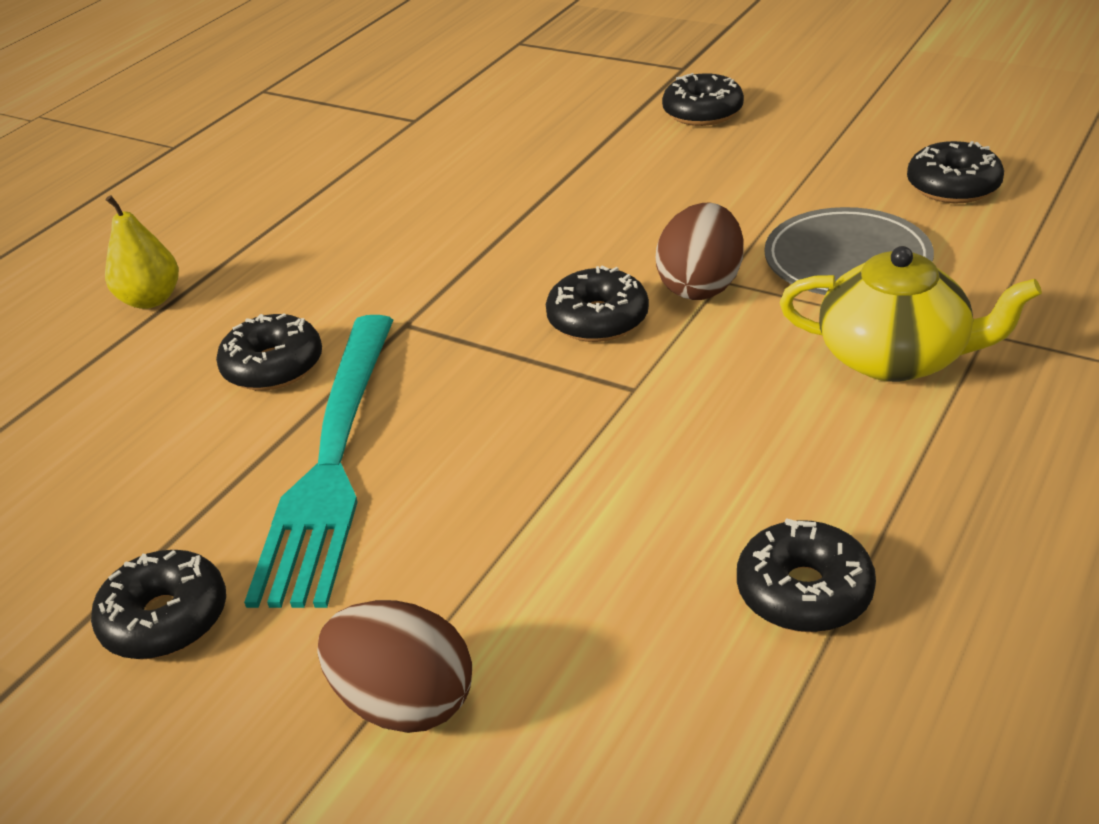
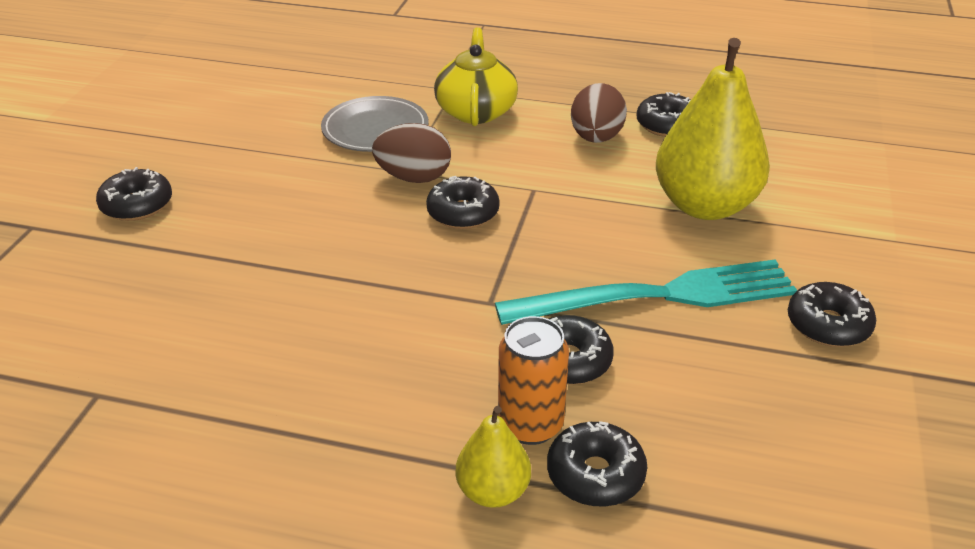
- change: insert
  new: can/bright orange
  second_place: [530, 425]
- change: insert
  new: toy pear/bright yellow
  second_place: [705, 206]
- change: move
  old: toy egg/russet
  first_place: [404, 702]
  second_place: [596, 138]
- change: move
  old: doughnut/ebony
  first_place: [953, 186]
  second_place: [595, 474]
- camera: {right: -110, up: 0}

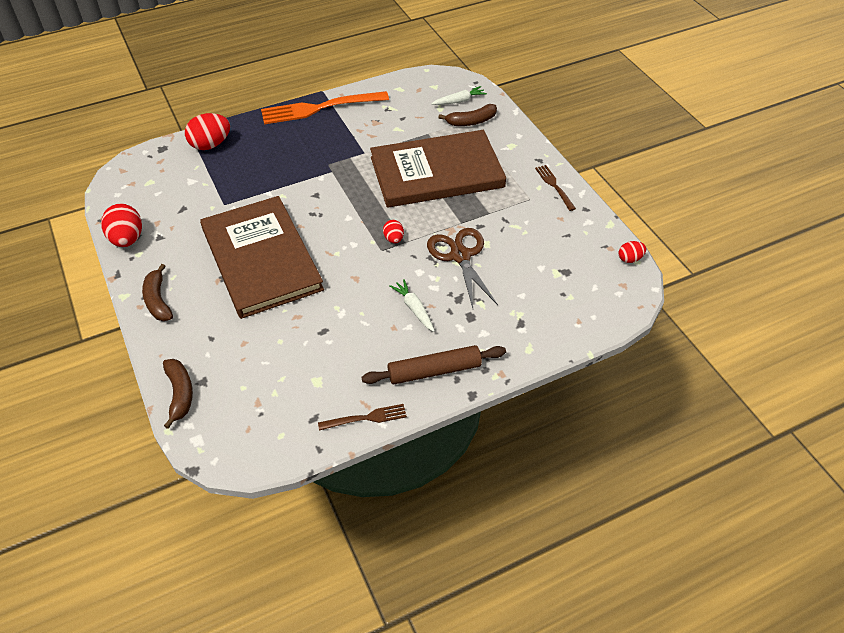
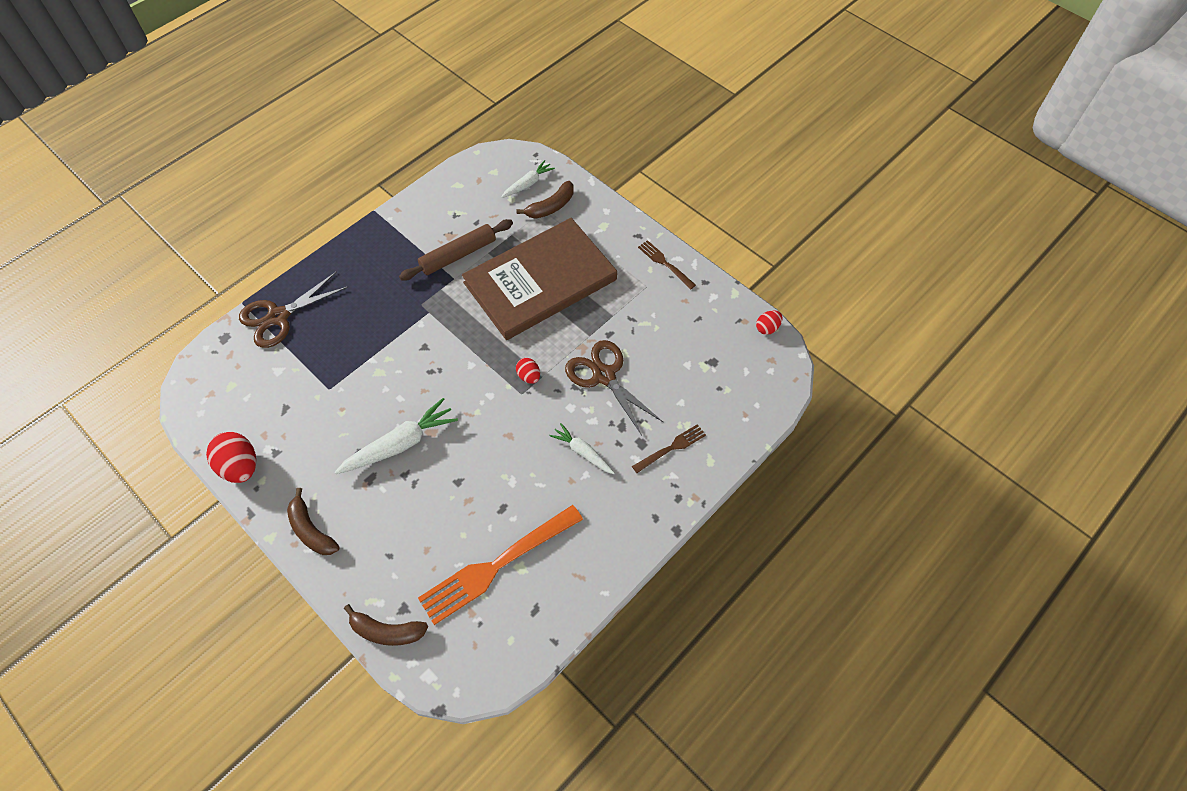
- change: move
  old: dinner fork/bright orange
  first_place: [320, 108]
  second_place: [497, 565]
- change: move
  old: dinner fork/russet
  first_place: [366, 418]
  second_place: [671, 448]
- change: move
  old: rolling pin/russet
  first_place: [434, 370]
  second_place: [458, 255]
- change: replace
  old: toy egg/scarlet
  new: scissors/russet
  first_place: [210, 145]
  second_place: [278, 317]
- change: replace
  old: hardcover/russet
  new: carrot/white
  first_place: [261, 259]
  second_place: [400, 444]
- change: rotate
  old: banana fruit/russet
  first_place: [180, 394]
  second_place: [386, 631]
  degrees: 135
- camera: {right: -20, up: 10}

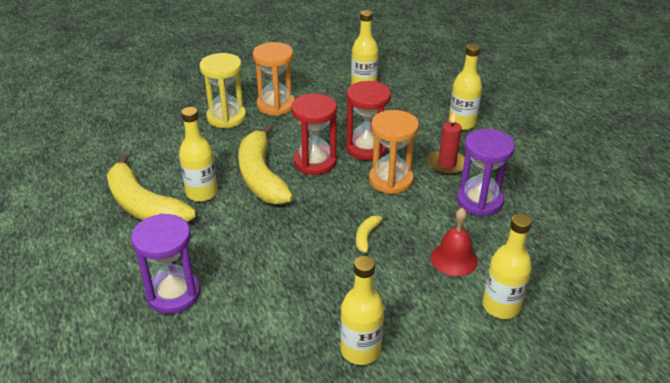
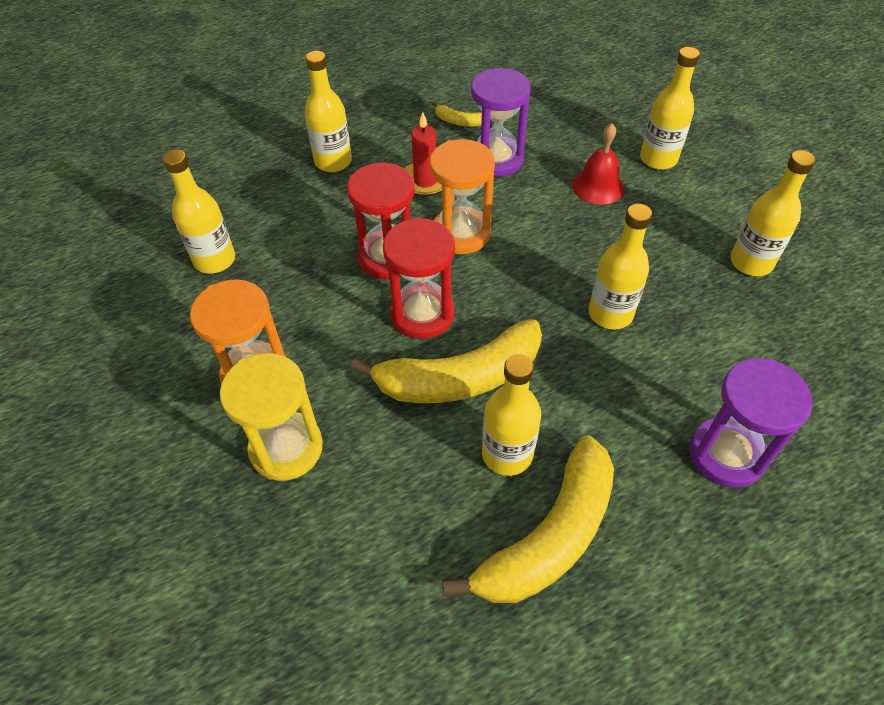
- change: insert
  new: bottle/bright yellow
  second_place: [610, 314]
- change: move
  old: banana fruit/bright yellow
  first_place: [367, 236]
  second_place: [459, 121]
- camera: {right: -90, up: 15}

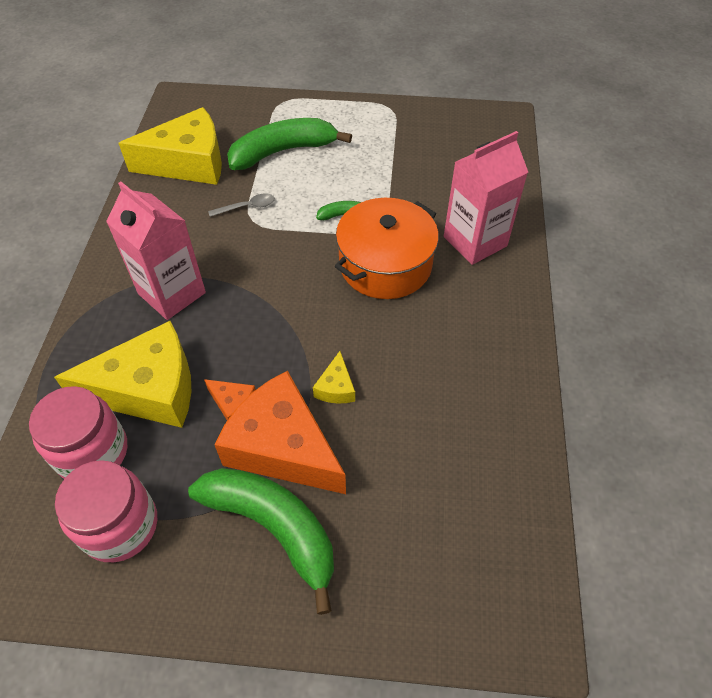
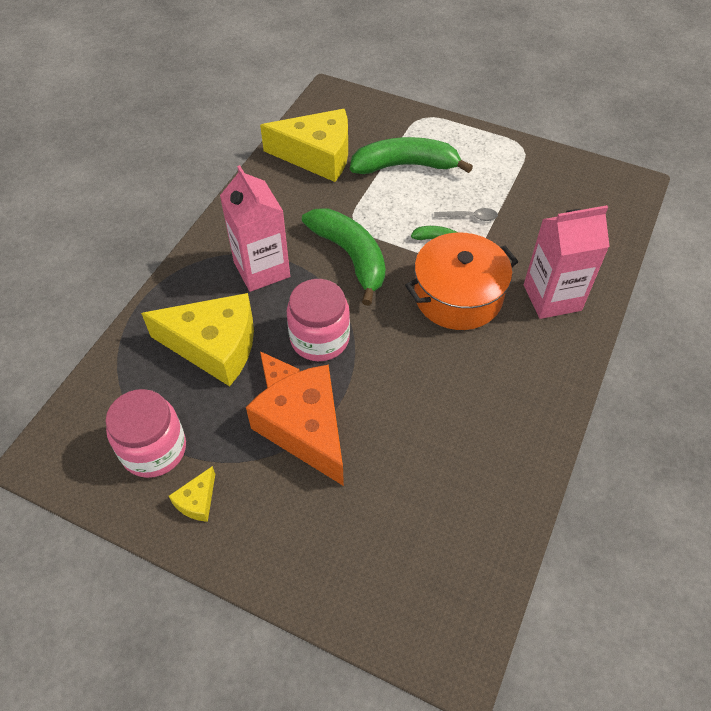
- change: move
  old: jar/rose-pink
  first_place: [92, 452]
  second_place: [319, 338]
- change: move
  old: banana fruit/leaf-green
  first_place: [274, 527]
  second_place: [351, 256]
- change: move
  old: spoon/grey
  first_place: [247, 207]
  second_place: [470, 217]
- change: move
  old: cheese wedge/bright yellow
  first_place: [336, 387]
  second_place: [197, 501]
- camera: {right: 20, up: 0}

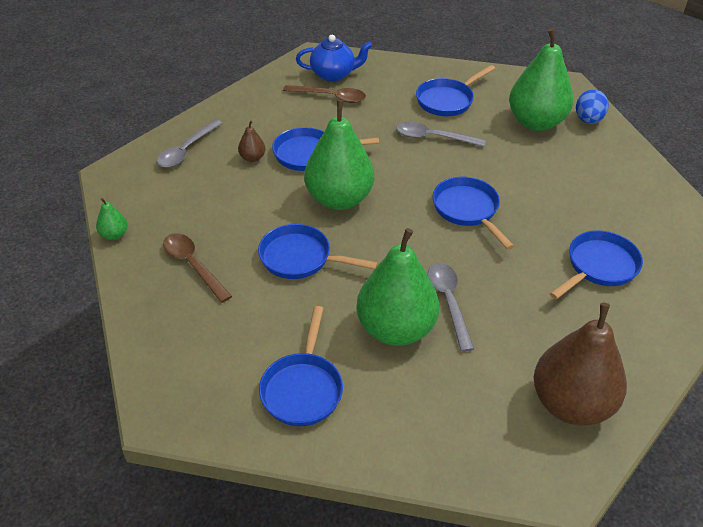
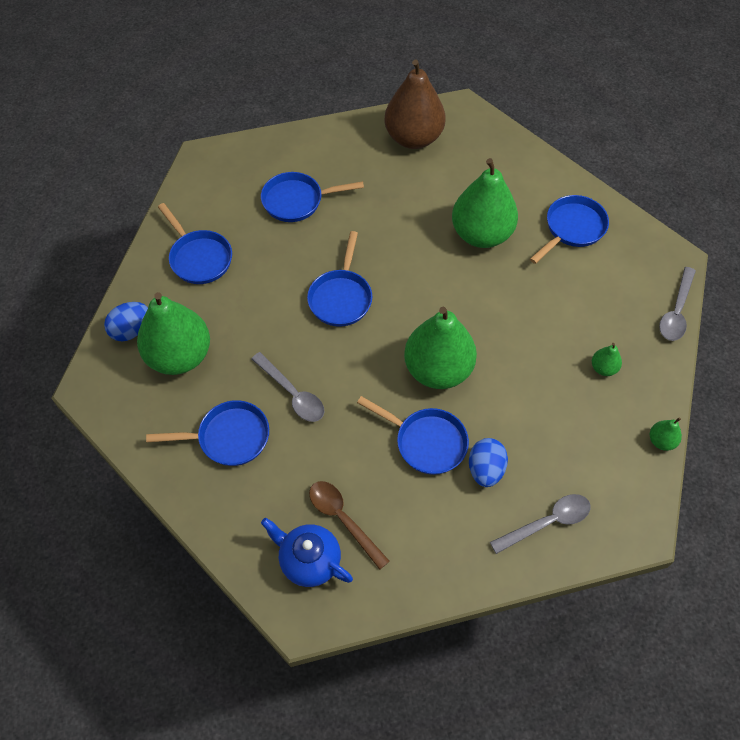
- change: move
  old: skillet/blue
  first_place: [300, 258]
  second_place: [199, 258]
- change: move
  old: spoon/grey
  first_place: [449, 302]
  second_place: [676, 311]
- change: replace
  old: spoon/russet
  new: toy pear/leaf-green
  first_place: [193, 265]
  second_place: [603, 368]
- change: replace
  old: toy pear/russet
  new: toy egg/blue
  first_place: [252, 158]
  second_place: [485, 469]
- camera: {right: -145, up: 15}

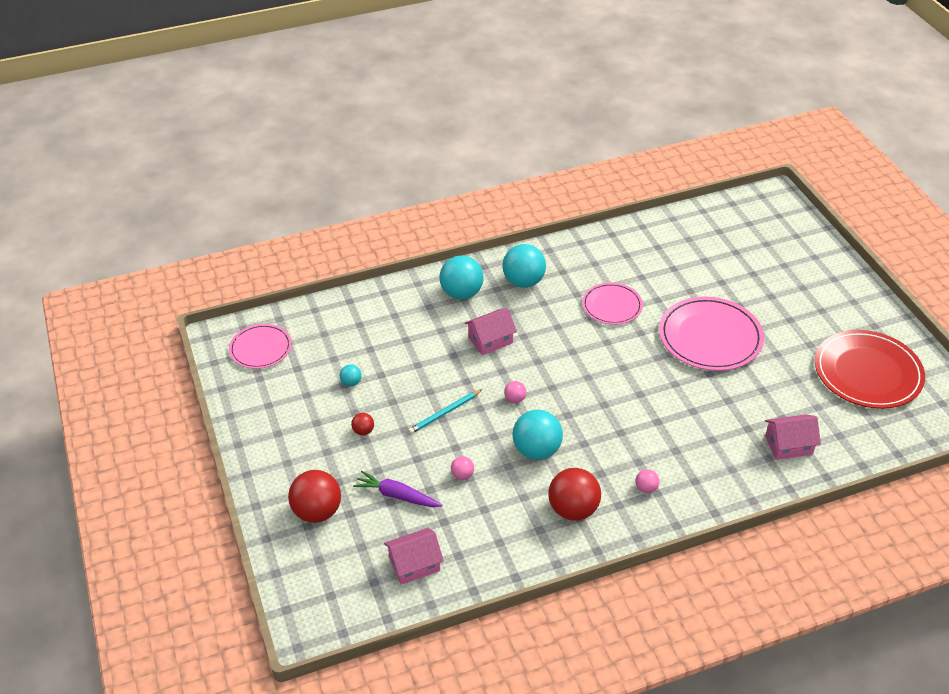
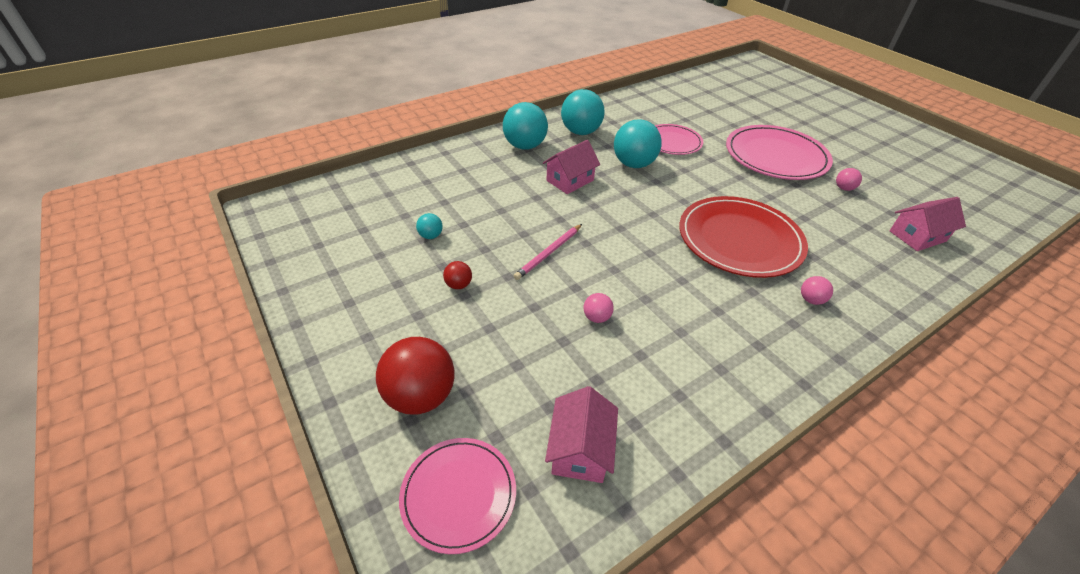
- change: delete
  old: carrot/purple
  first_place: [397, 495]
- change: delete
  old: sphere/scarlet
  first_place: [573, 509]
- change: move
  old: plate/rose-pink
  first_place: [260, 348]
  second_place: [459, 494]
- change: move
  old: sphere/rose-pink
  first_place: [515, 399]
  second_place: [843, 188]
- change: move
  old: sphere/teal
  first_place: [536, 450]
  second_place: [633, 164]
- change: move
  old: plate/scarlet
  first_place: [867, 372]
  second_place: [739, 239]
- change: recolor
  old: wooden pencil/teal
  new: wooden pencil/rose-pink
  first_place: [444, 413]
  second_place: [549, 253]
- change: rotate
  old: toy house/rose-pink
  first_place: [414, 564]
  second_place: [580, 449]
  degrees: -45
- camera: {right: -15, up: 0}

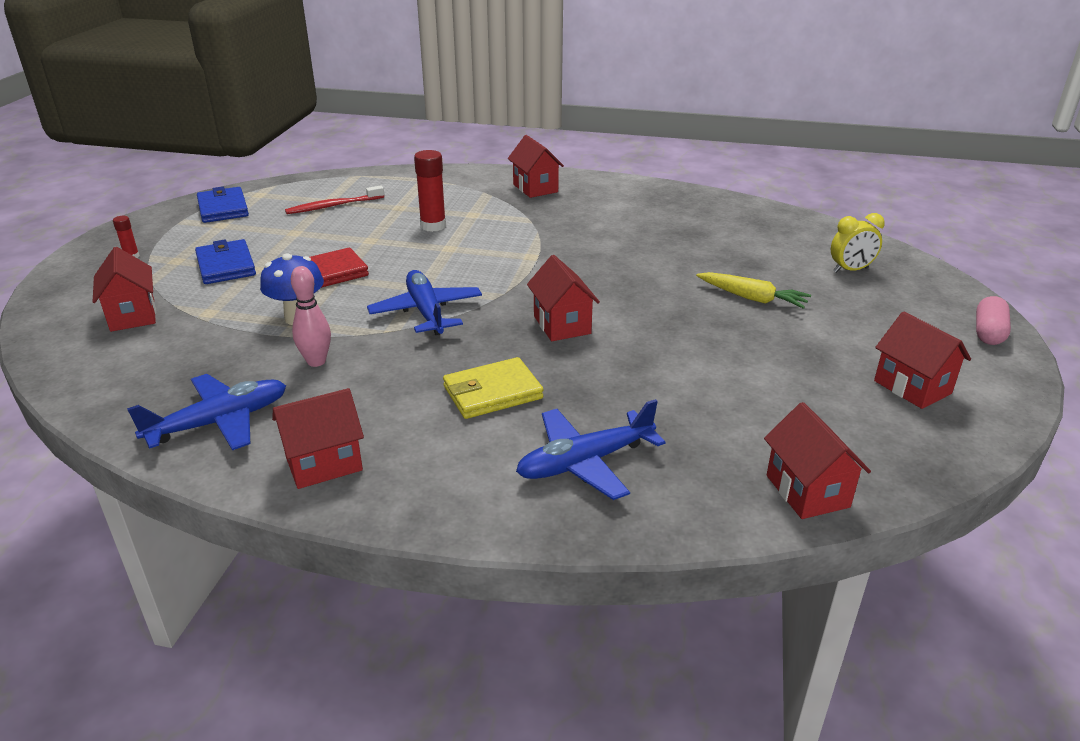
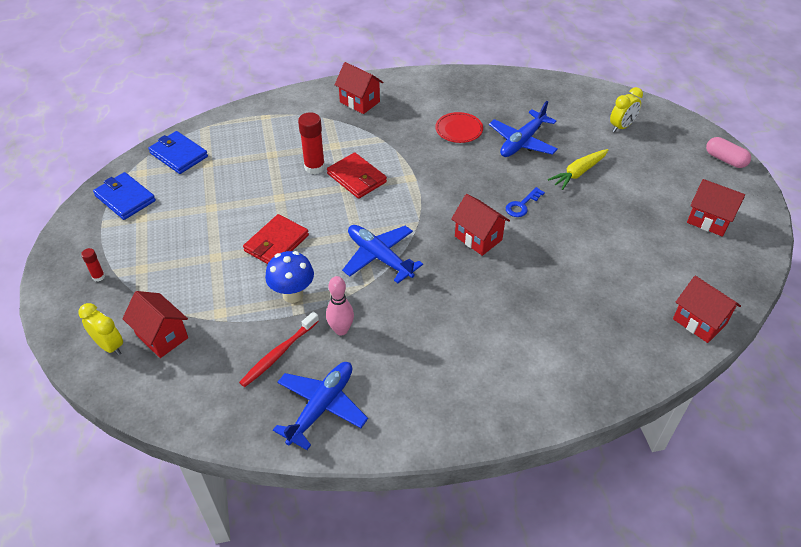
- change: delete
  old: toy house/scarlet
  first_place: [324, 464]
- change: delete
  old: billfold/bright yellow
  first_place: [492, 392]
- change: insert
  new: bedside clock/bright yellow
  second_place: [110, 346]
- change: insert
  new: billfold/scarlet
  second_place: [356, 178]
- change: insert
  new: plate/scarlet
  second_place: [459, 129]
- change: insert
  new: door key/blue
  second_place: [522, 205]
- change: move
  old: billfold/blue
  first_place: [226, 266]
  second_place: [179, 155]
- change: move
  old: tooth brush/scarlet
  first_place: [333, 206]
  second_place: [279, 353]
- change: move
  old: toy plane/blue
  first_place: [584, 462]
  second_place: [522, 142]
- change: rotate
  old: carrot/bright yellow
  first_place: [752, 298]
  second_place: [578, 173]
  degrees: 135
- change: rotate
  old: pill/rose-pink
  first_place: [988, 332]
  second_place: [725, 159]
  degrees: -45
- camera: {right: -25, up: 15}

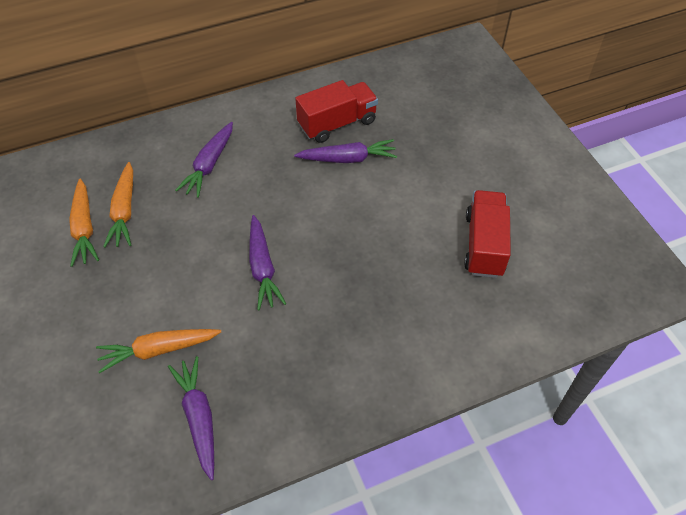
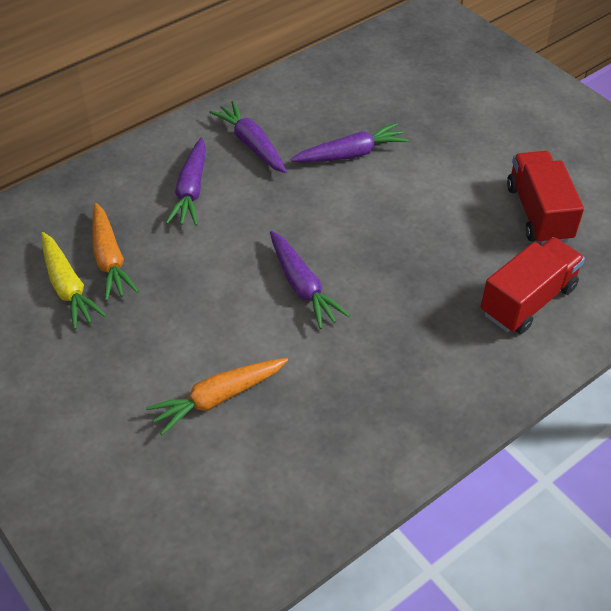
- change: move
  old: carrot/purple
  first_place: [199, 418]
  second_place: [251, 144]
- change: move
  old: truck/scarlet
  first_place: [337, 123]
  second_place: [527, 300]
- change: recolor
  old: carrot/bright orange
  new: carrot/bright yellow
  first_place: [84, 228]
  second_place: [68, 287]
- camera: {right: -15, up: -5}

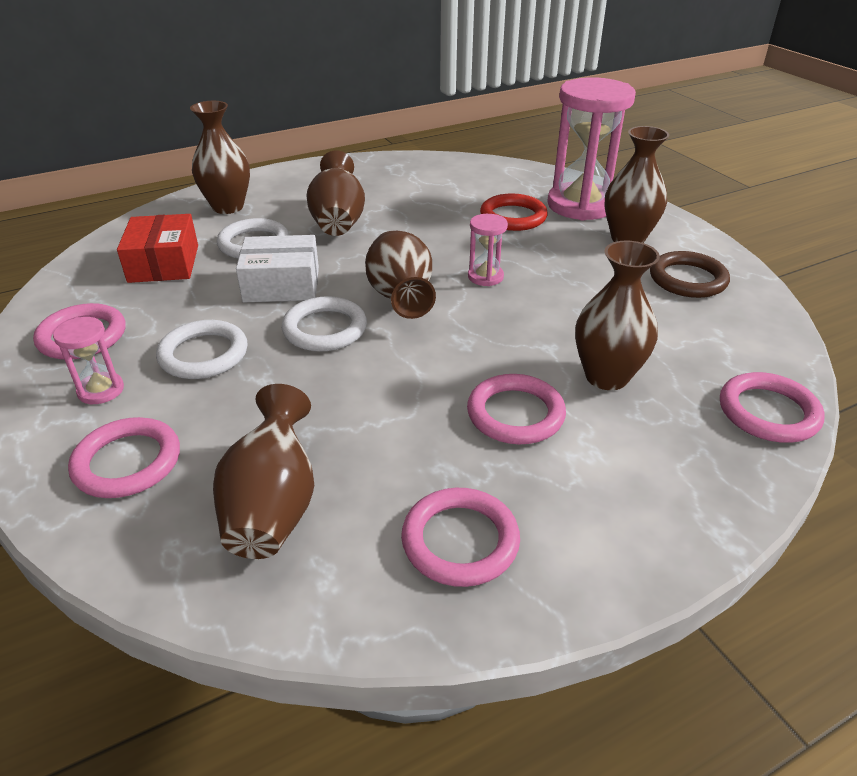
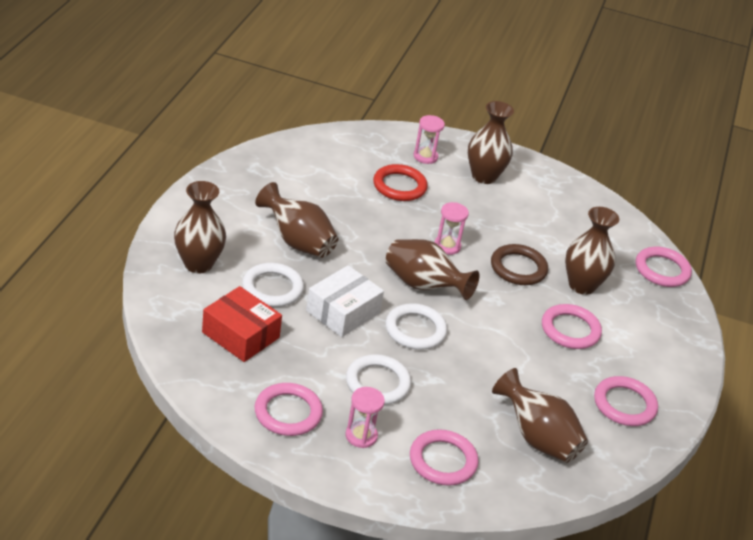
- change: move
  old: hoop/russet
  first_place: [687, 279]
  second_place: [518, 268]
- change: resize
  old: sand timer/rose-pink
  first_place: [580, 205]
  second_place: [425, 156]
  factor: 0.46
- camera: {right: -50, up: 0}

